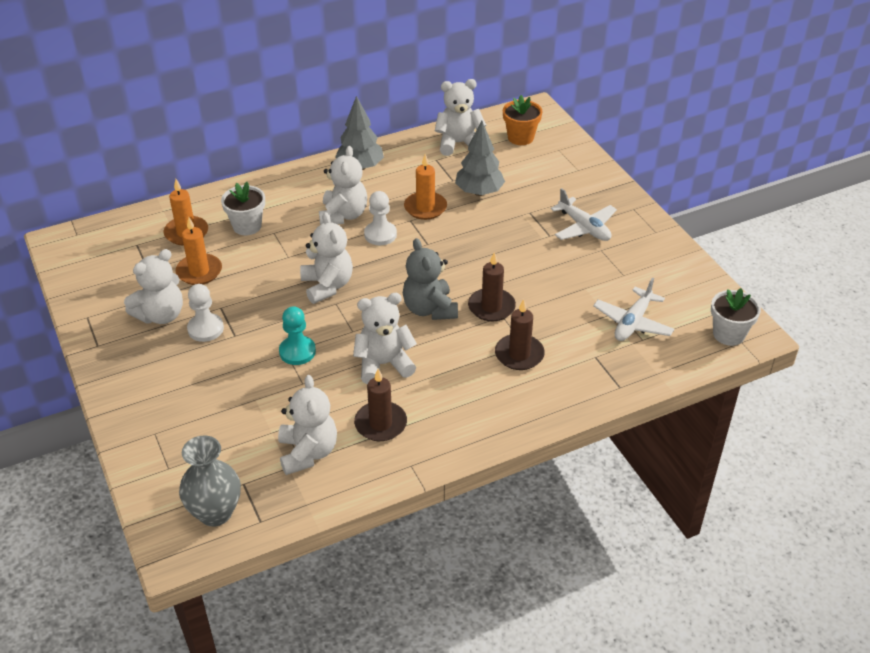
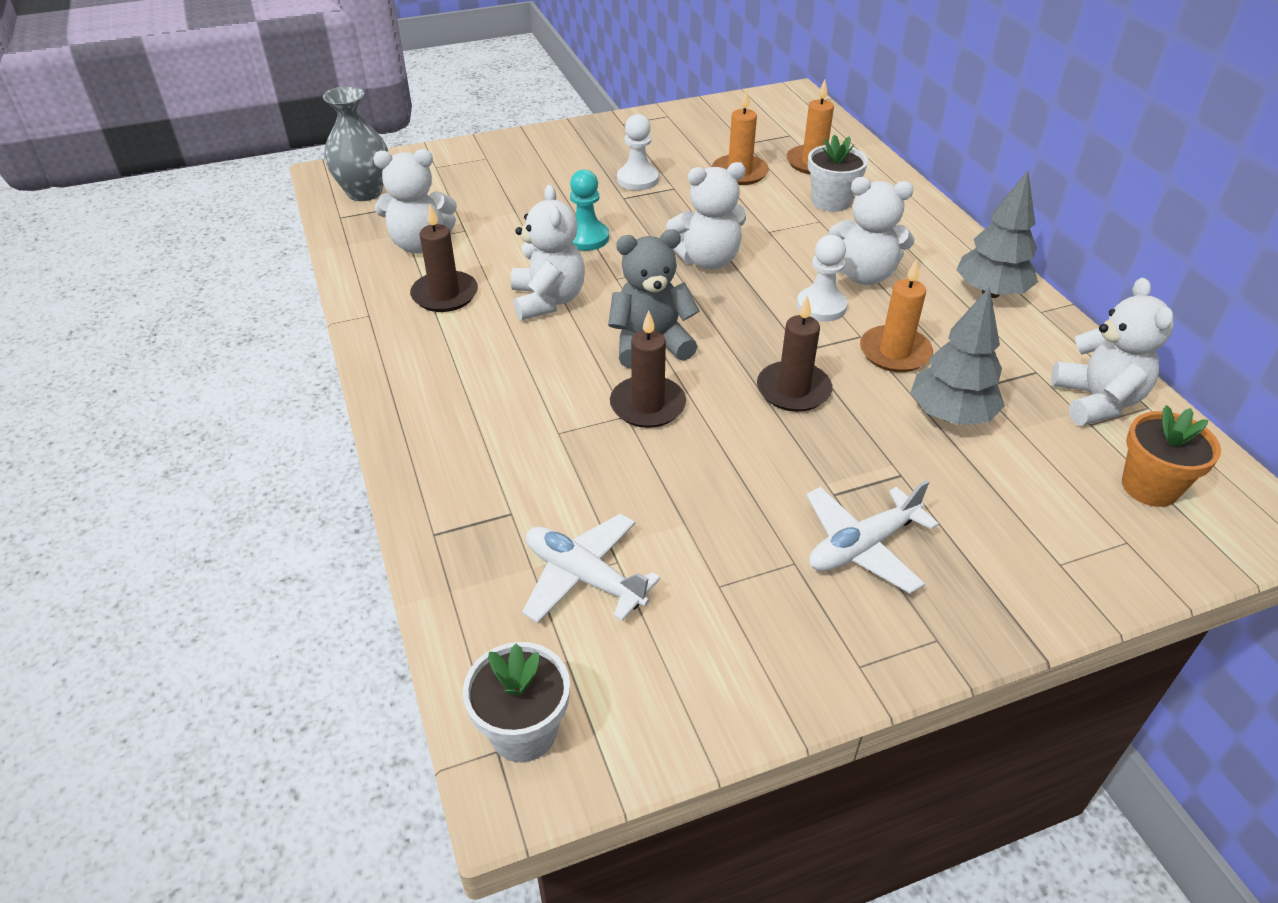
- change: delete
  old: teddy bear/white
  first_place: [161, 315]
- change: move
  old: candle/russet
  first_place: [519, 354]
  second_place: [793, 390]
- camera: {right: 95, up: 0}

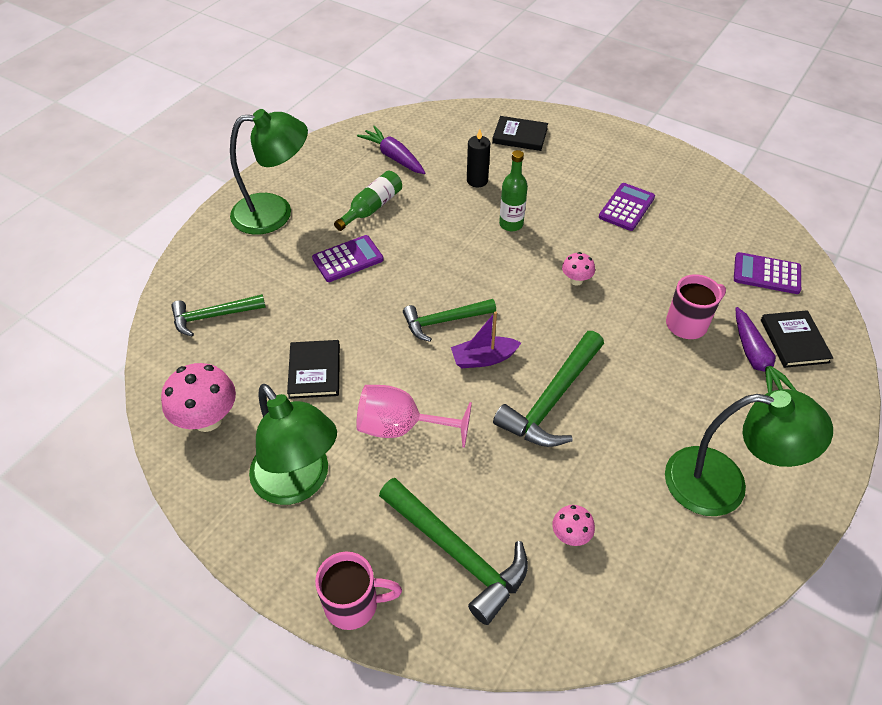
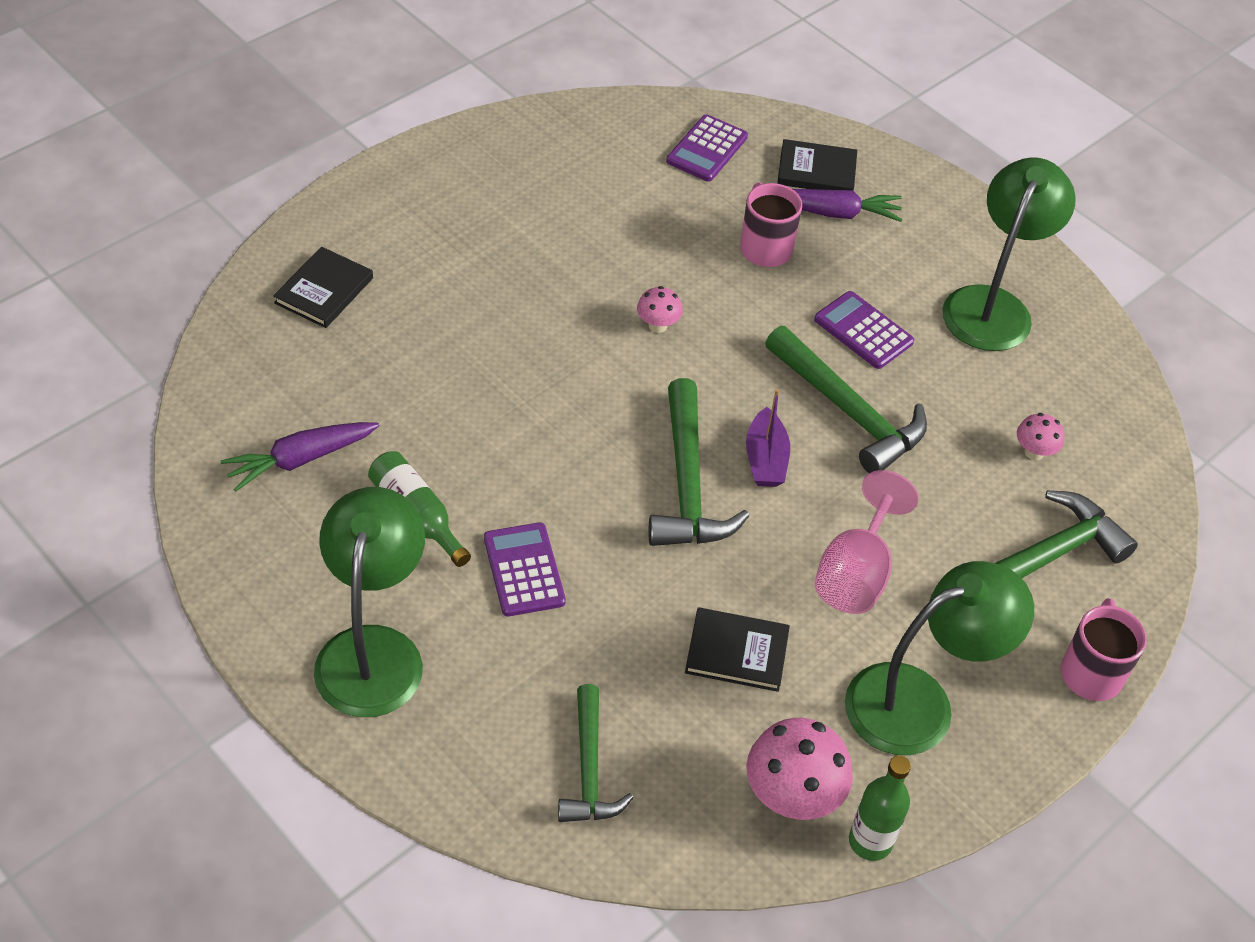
- change: delete
  old: candle/ebony
  first_place: [477, 180]
- change: move
  old: bottle/leaf-green
  first_place: [511, 224]
  second_place: [870, 841]
- change: move
  old: pocket calculator/purple
  first_place: [626, 207]
  second_place: [863, 331]
- change: resize
  old: hammer/leaf-green
  first_place: [444, 321]
  second_place: [687, 484]
  factor: 1.52
- camera: {right: -80, up: 0}

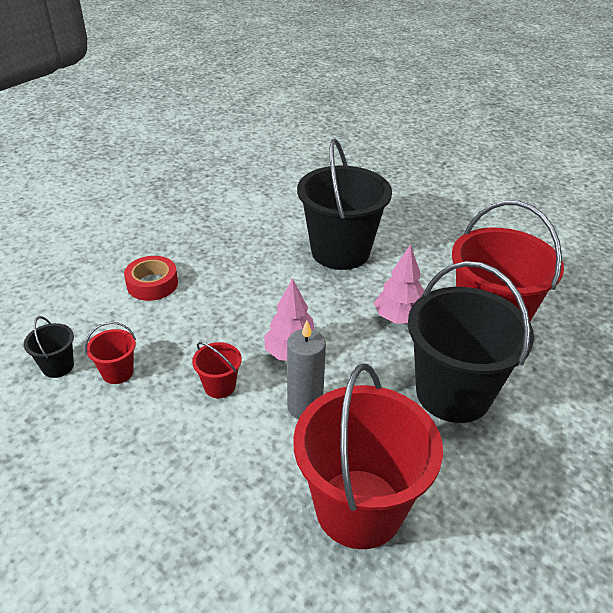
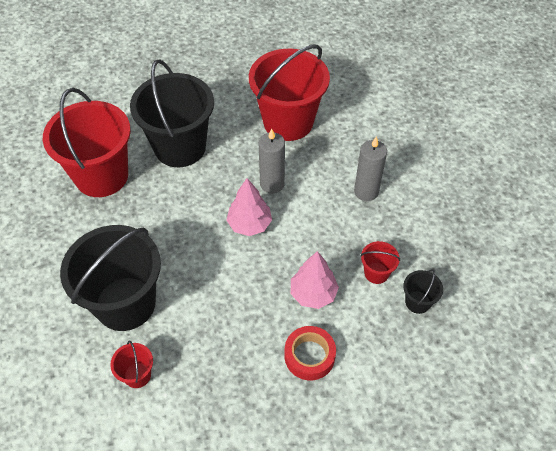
- change: insert
  new: candle/grey
  second_place: [366, 191]
- change: move
  old: sand bucket/scarlet
  first_place: [219, 386]
  second_place: [137, 375]
- change: move
  old: fir tree/rose-pink
  first_place: [399, 318]
  second_place: [313, 293]
- camera: {right: -145, up: 15}

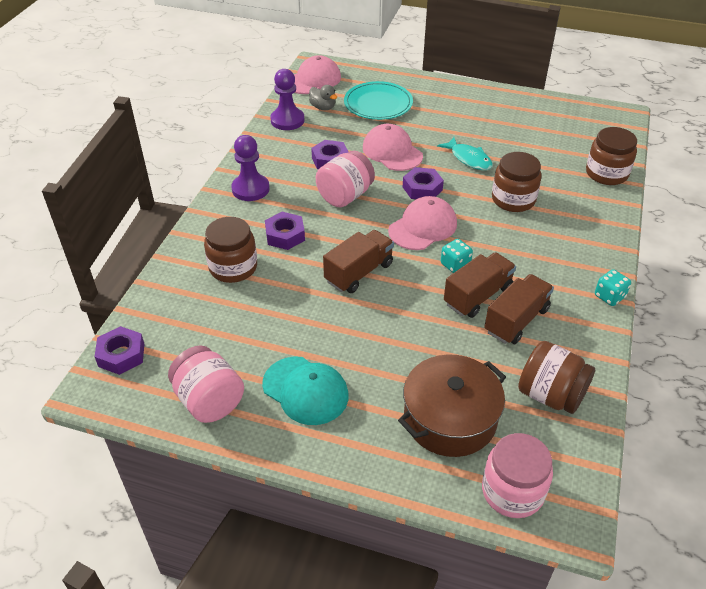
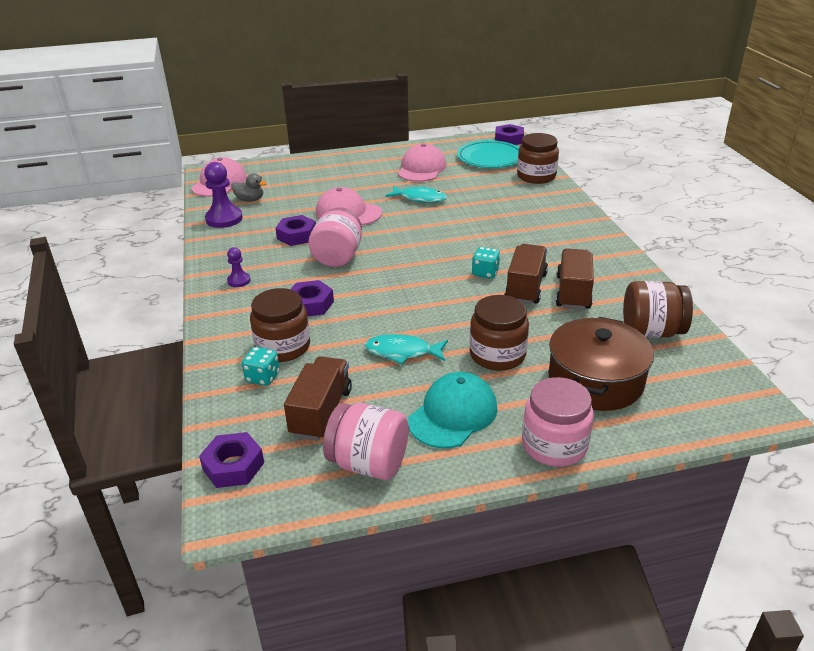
- change: insert
  new: fish/teal
  second_place: [402, 352]
- change: move
  old: truck/russet
  first_place: [359, 272]
  second_place: [321, 412]
- change: move
  old: plate/teal
  first_place: [378, 104]
  second_place: [490, 158]
- change: move
  old: cap/rose-pink
  first_place: [423, 227]
  second_place: [421, 168]
- change: move
  old: hex nut/purple
  first_place: [422, 188]
  second_place: [509, 140]
- change: move
  old: jar/rose-pink
  first_place: [512, 491]
  second_place: [554, 445]
- change: move
  old: jar/russet
  first_place: [513, 199]
  second_place: [497, 355]
- change: move
  old: die/teal
  first_place: [609, 296]
  second_place: [263, 377]
- change: rotate
  old: cap/teal
  first_place: [305, 390]
  second_place: [453, 414]
  degrees: -60
- change: resize
  old: pawn/purple
  first_place: [250, 189]
  second_place: [239, 281]
  factor: 0.55
- camera: {right: -30, up: -10}

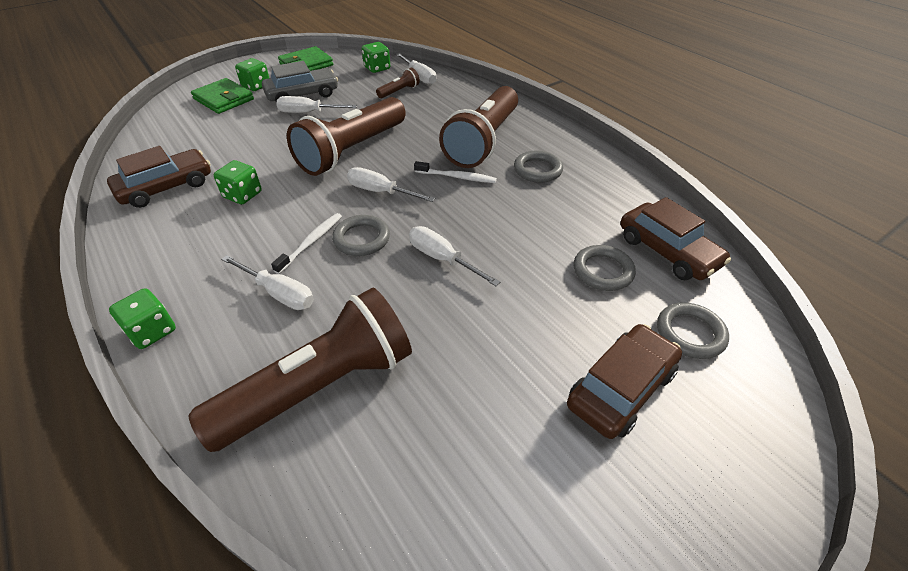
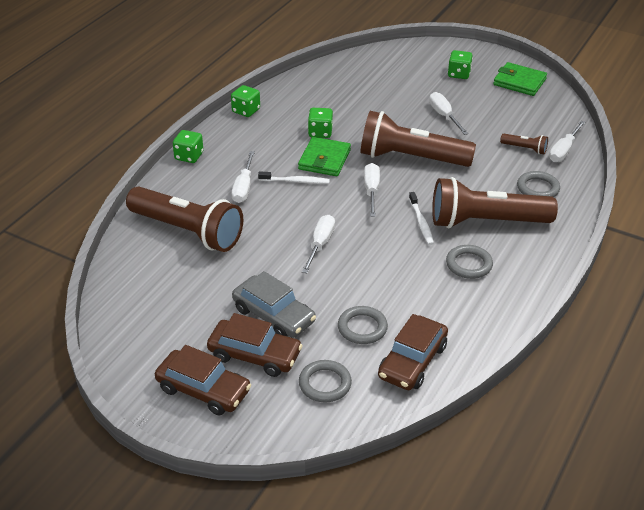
- change: move
  old: toy car/russet
  first_place: [166, 187]
  second_place: [203, 390]
- change: move
  old: billfold/leaf-green
  first_place: [224, 99]
  second_place: [324, 160]
- change: move
  old: toy car/grey
  first_place: [302, 95]
  second_place: [273, 315]
- change: move
  old: hoop/grey
  first_place: [361, 239]
  second_place: [538, 188]
- change: move
  old: die/leaf-green
  first_place: [377, 68]
  second_place: [246, 111]
- camera: {right: 65, up: -5}

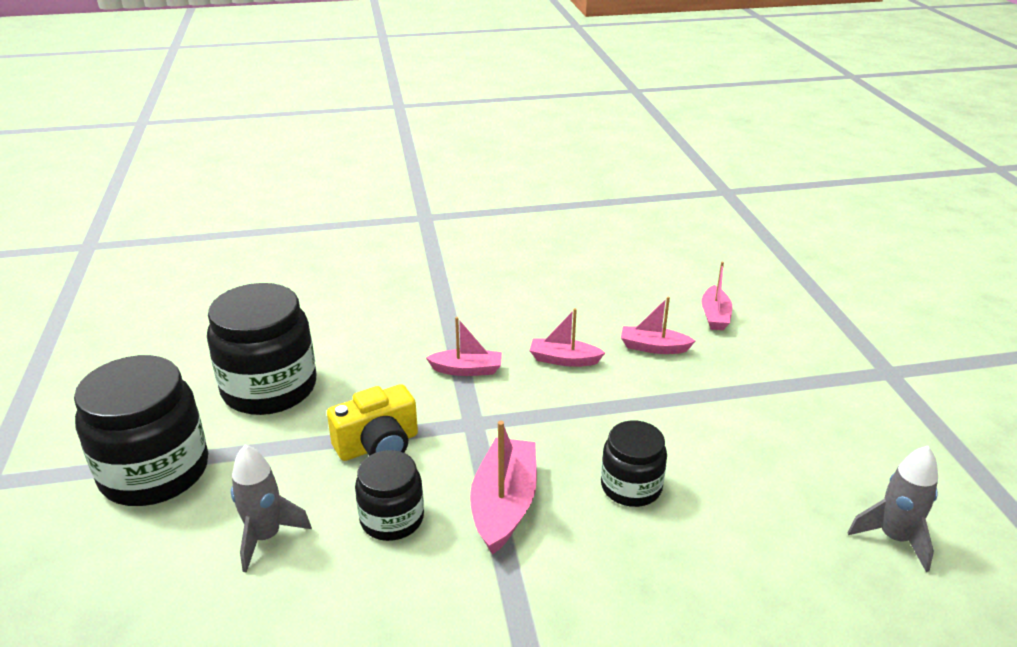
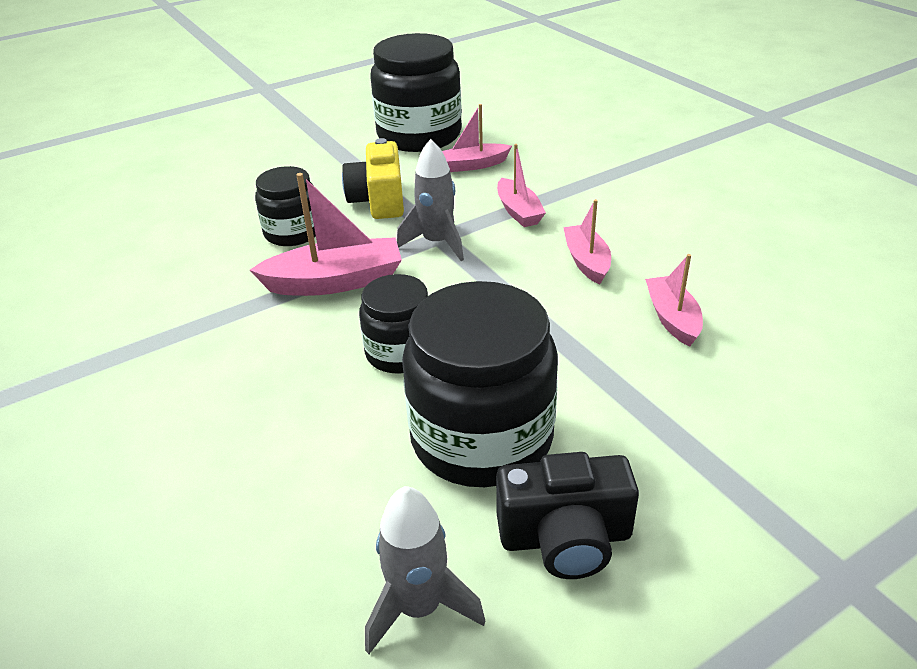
- change: insert
  new: camera/ebony
  second_place: [565, 538]
- change: move
  old: jar/ebony
  first_place: [155, 472]
  second_place: [481, 438]
- change: move
  old: spaceship/grey
  first_place: [266, 537]
  second_place: [437, 243]
- change: move
  old: sailboat/rose-pink
  first_place: [715, 316]
  second_place: [473, 165]
- change: rotate
  old: camera/bright yellow
  first_place: [378, 445]
  second_place: [378, 200]
  degrees: 45
- camera: {right: 70, up: 5}

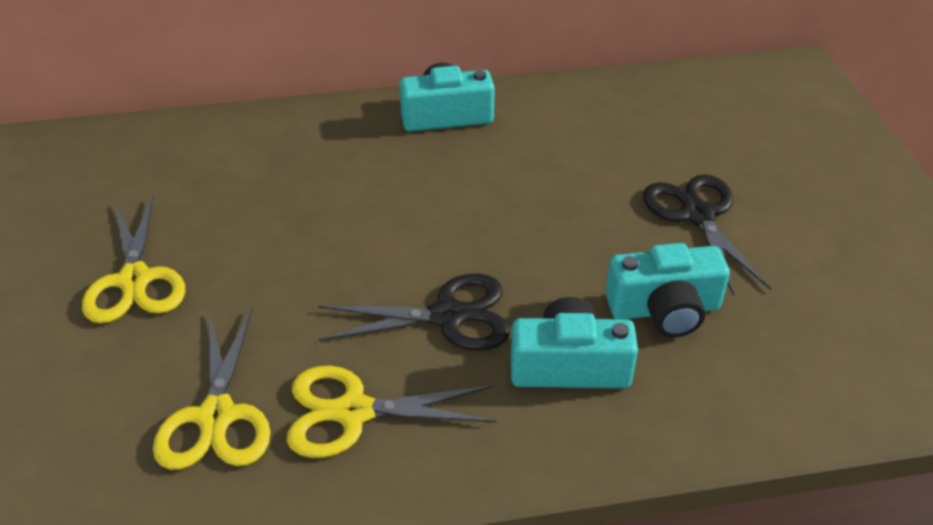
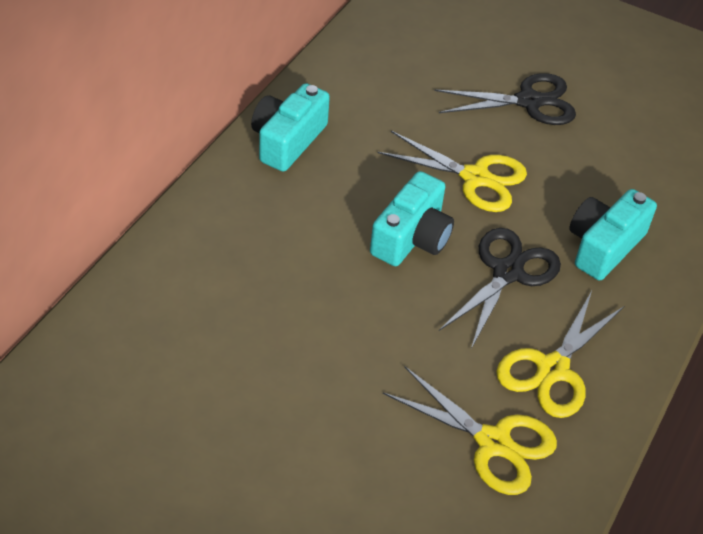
- change: move
  old: scissors/bright yellow
  first_place: [135, 280]
  second_place: [475, 178]
- change: move
  old: camera/teal
  first_place: [664, 309]
  second_place: [412, 237]
- change: rotate
  old: scissors/ebony
  first_place: [697, 215]
  second_place: [529, 101]
  degrees: 150
- camera: {right: -55, up: 5}

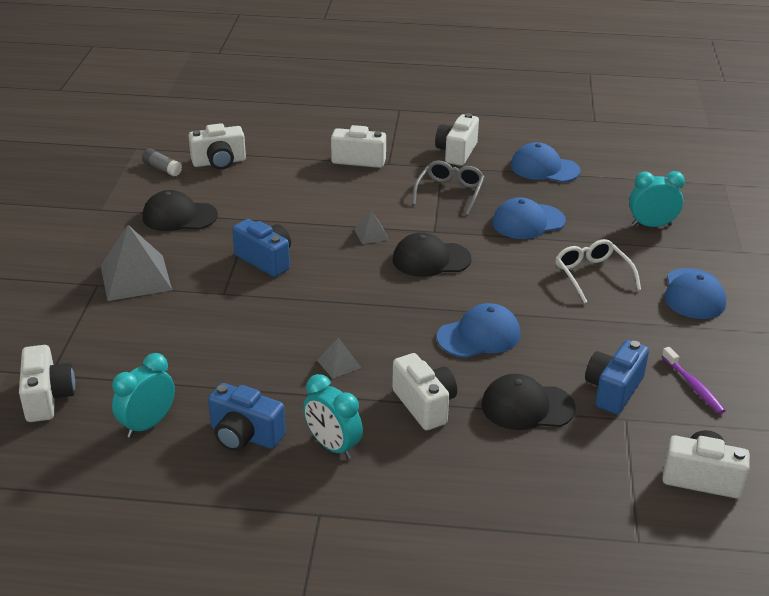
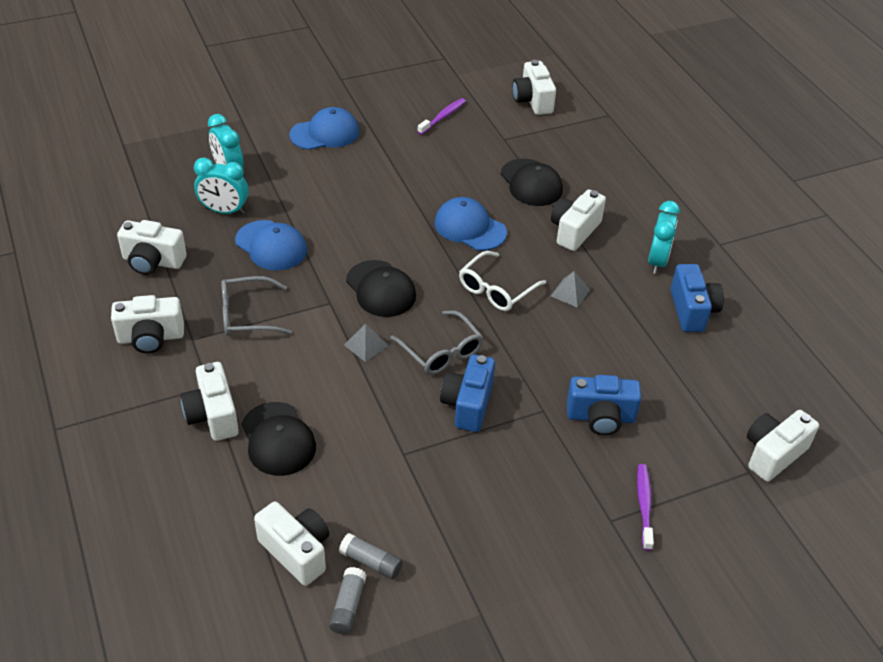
- change: delete
  old: solid pyramid/grey
  first_place: [135, 277]
- change: insert
  new: stick of glue/grey
  second_place: [371, 562]
- change: insert
  new: eyeglasses/grey
  second_place: [441, 351]
- change: insert
  new: tooth brush/purple
  second_place: [644, 505]
- change: move
  old: bedside clock/teal
  first_place: [147, 424]
  second_place: [224, 211]
- change: move
  old: cap/ebony
  first_place: [179, 216]
  second_place: [278, 439]
- change: move
  old: eyeglasses/white
  first_place: [592, 276]
  second_place: [496, 289]
- change: move
  old: camera/blue
  first_place: [613, 390]
  second_place: [600, 417]
- change: replace
  old: cap/blue
  new: camera/white
  first_place: [544, 168]
  second_place: [153, 261]
- camera: {right: -120, up: 10}

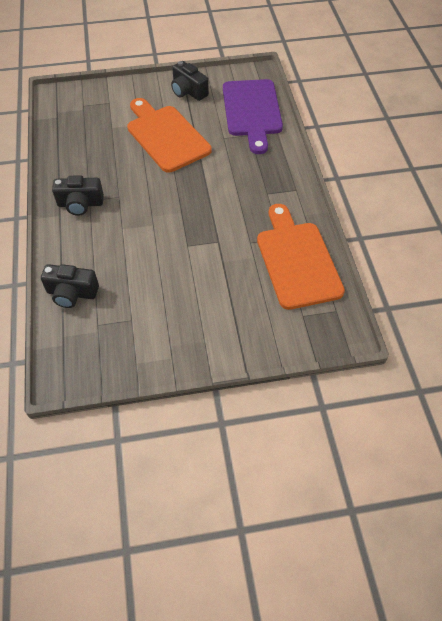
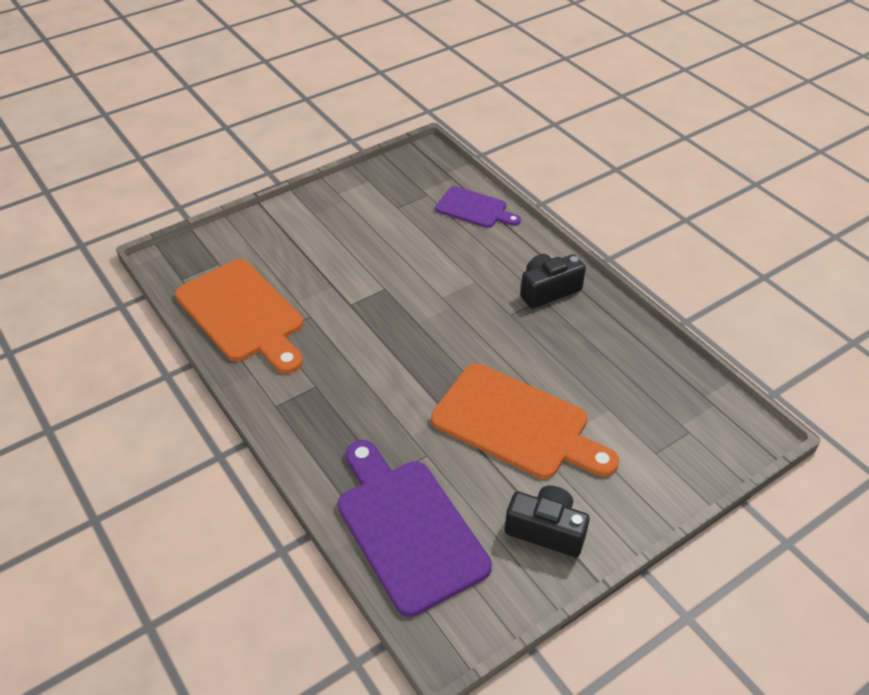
- change: replace
  old: camera/ebony
  new: bread board/purple
  first_place: [72, 293]
  second_place: [474, 208]
- camera: {right: 155, up: -10}

